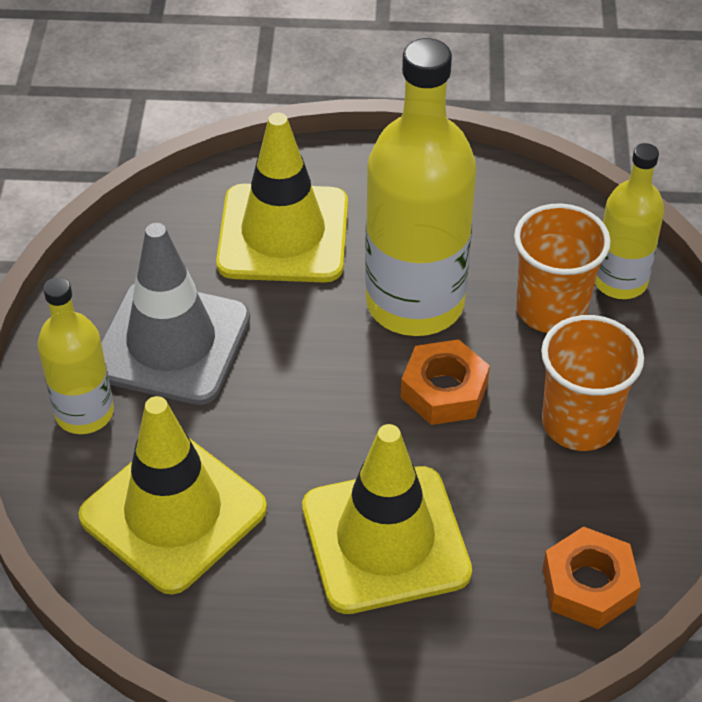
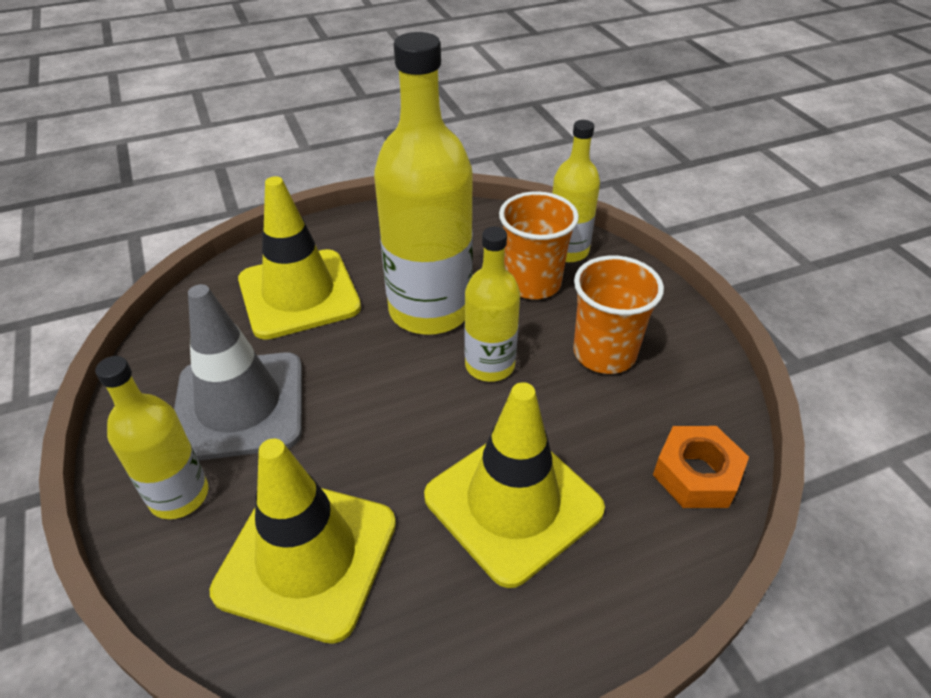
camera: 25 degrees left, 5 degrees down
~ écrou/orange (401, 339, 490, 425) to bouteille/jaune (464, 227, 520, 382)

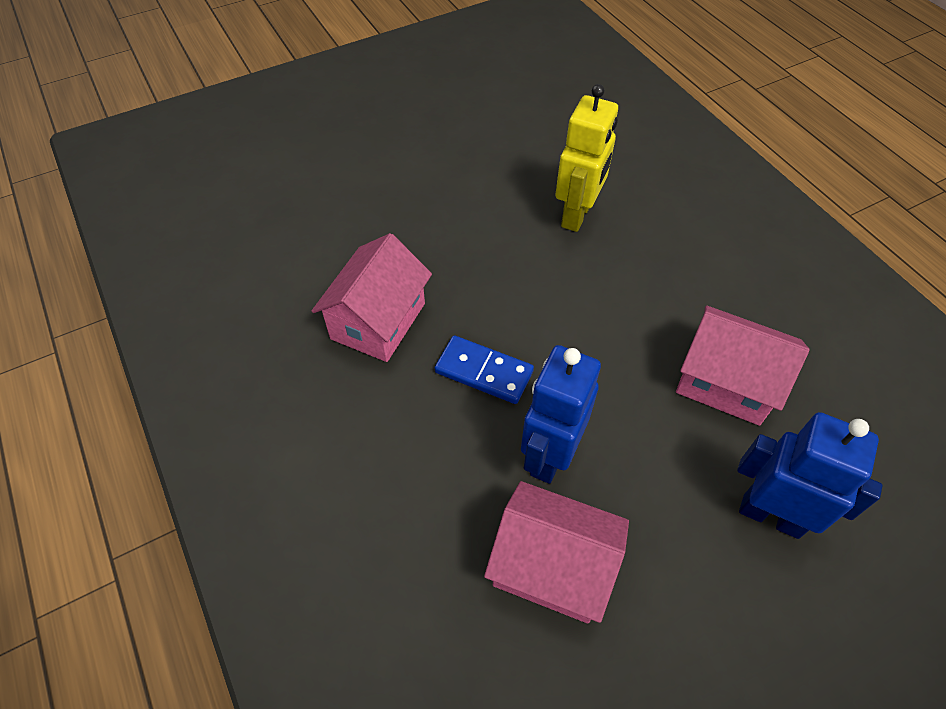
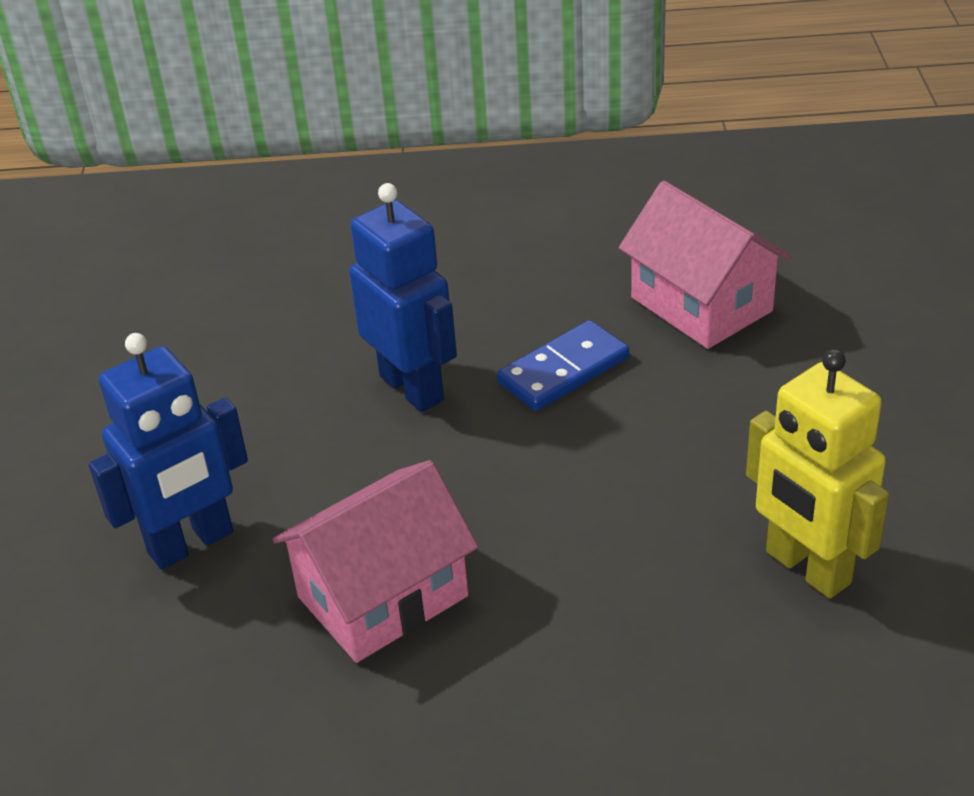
camera: 120 degrees right, 15 degrees down
- maison/rose (484, 481, 629, 624)

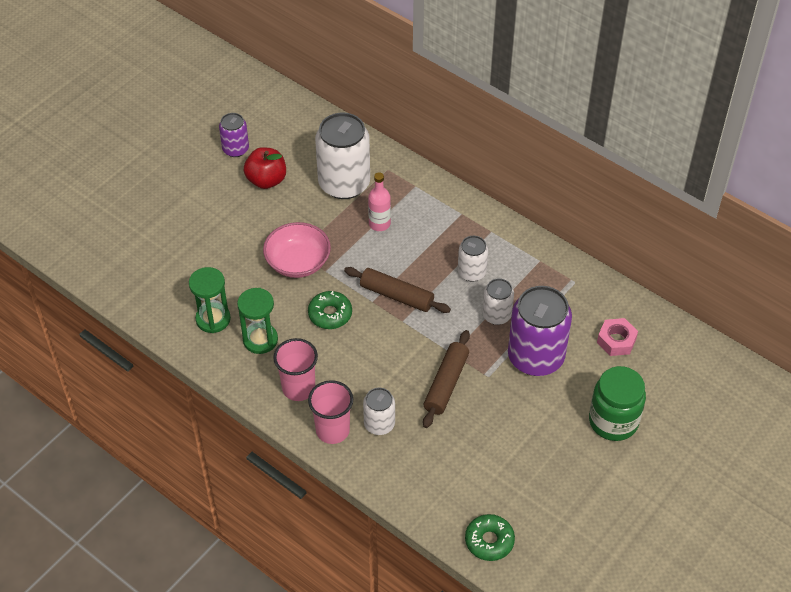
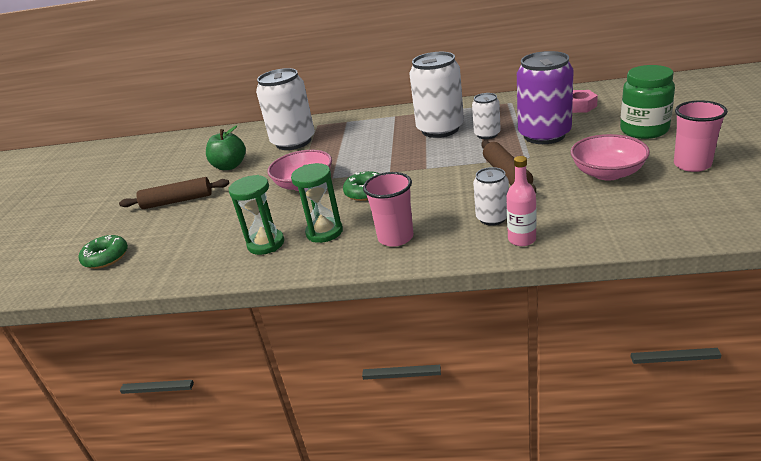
camera: 30 degrees left, 20 degrees down
- canette/violet (219, 113, 249, 157)
~ pomme/rouge (244, 147, 286, 189) to pomme/vert (206, 125, 246, 170)
~ bouteille/rose (368, 172, 391, 231) to (506, 156, 536, 246)
~ canette/blanc (458, 236, 488, 282) = (409, 52, 464, 138) x1.90
~ rouleau à pâtisserie/marron (344, 267, 451, 313) to (119, 177, 229, 209)
~ gobelet/rose (308, 380, 353, 444) to (674, 100, 728, 172)
~ beignet/vert (465, 514, 515, 561) to (79, 235, 128, 269)
+ bol/rose (571, 134, 650, 181)

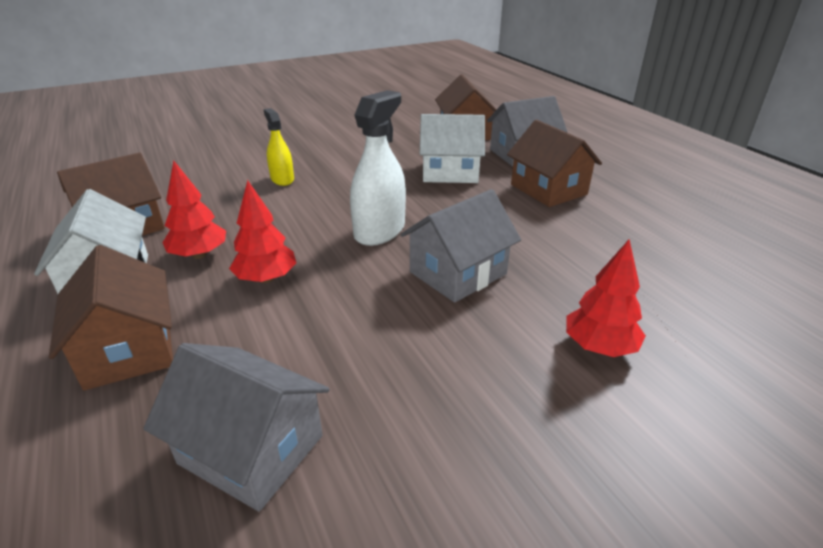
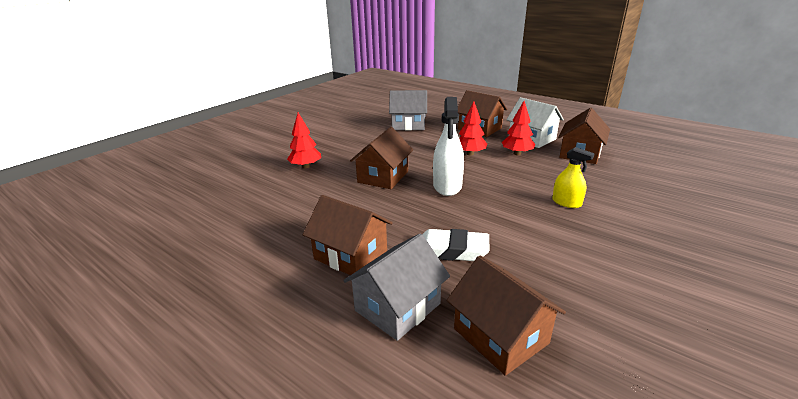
camera: 155 degrees right, 5 degrees down
~ maison/blanc (420, 114, 485, 183) to gomme/blanc (423, 229, 489, 261)
~ maison/gris (401, 189, 521, 303) to maison/marron (350, 127, 413, 189)

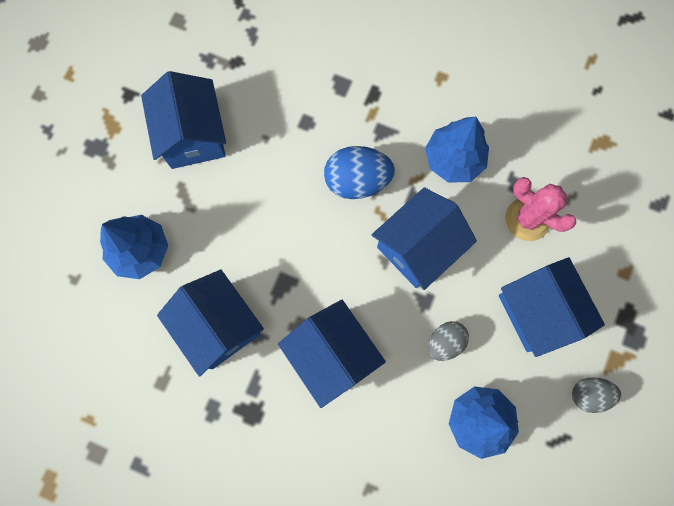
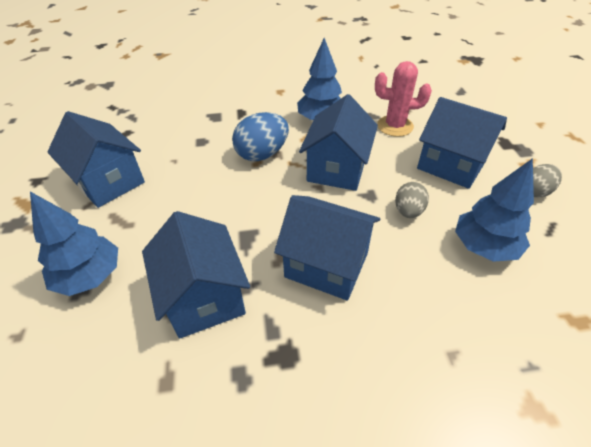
camera: 30 degrees left, 30 degrees down
~ maison/bleu (157, 270, 264, 377) = (142, 211, 250, 338) 45 degrees clockwise

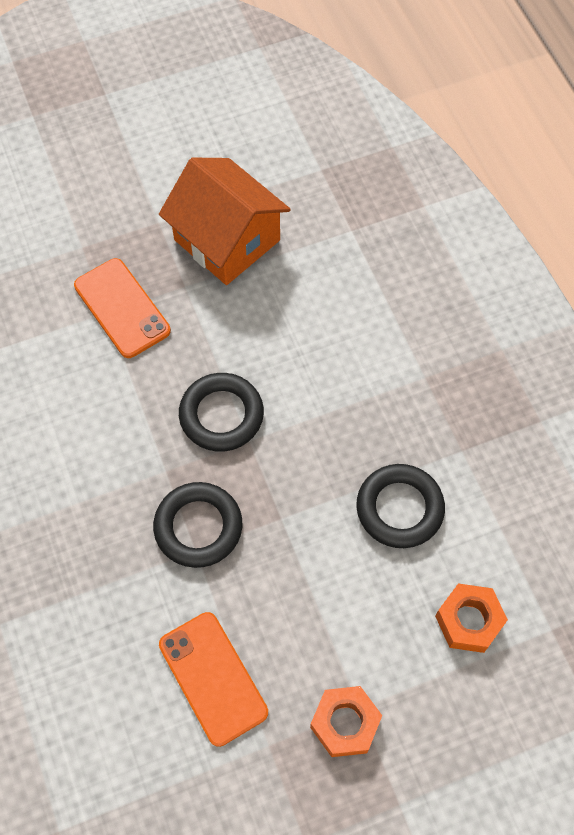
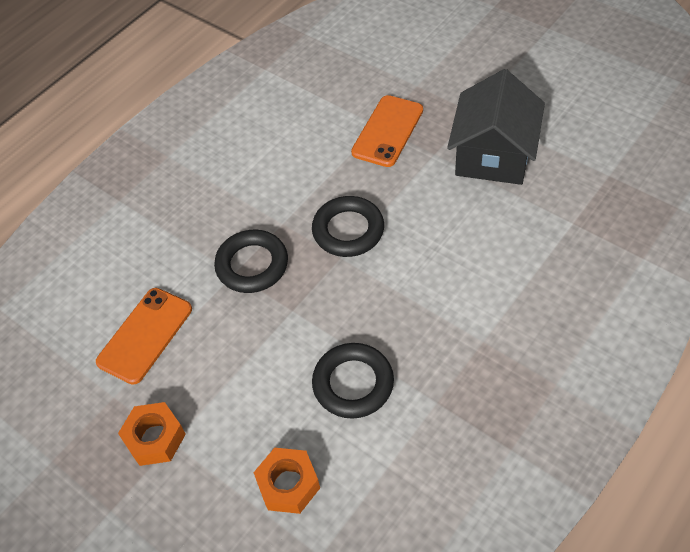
camera: 65 degrees right, 10 degrees down
~ maison/orange (159, 158, 291, 285) to maison/noir (447, 69, 545, 185)

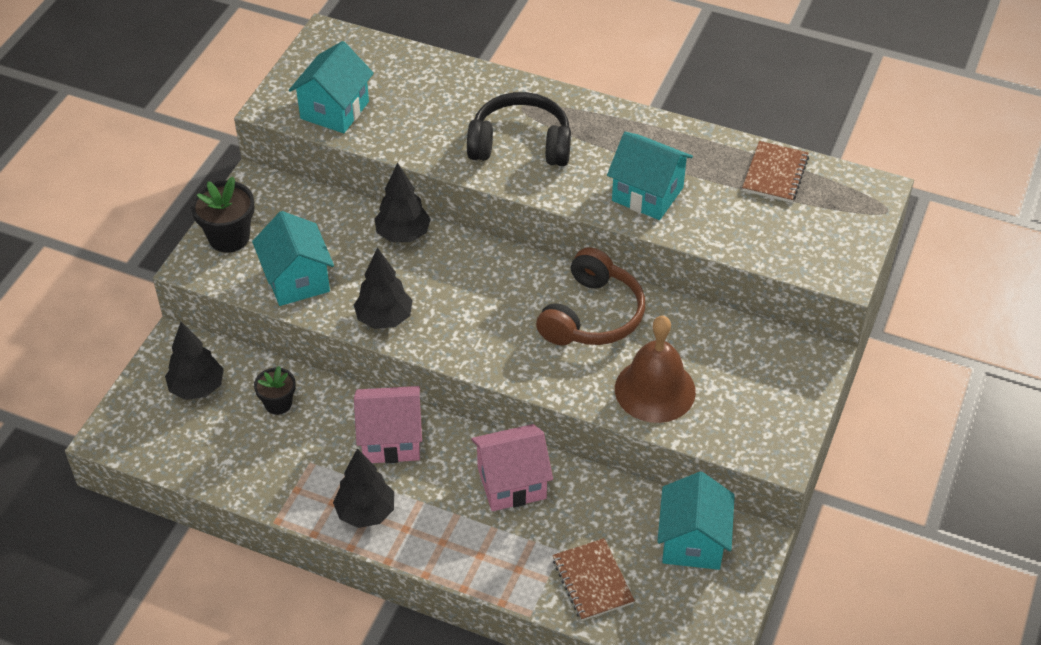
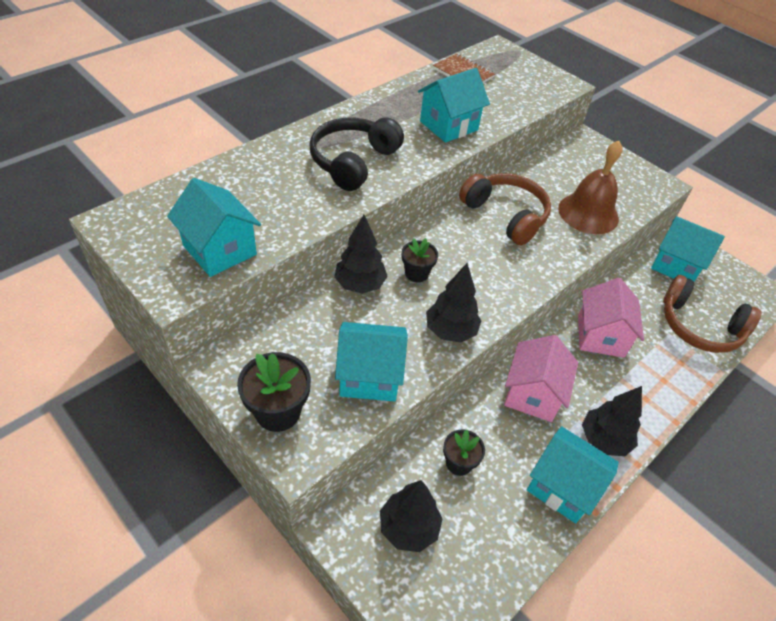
camera: 70 degrees left, 0 degrees up
~ carnet/marron (552, 538, 635, 621) to casque audio/marron (663, 275, 762, 353)
+ pot de fleurs/noir (402, 238, 438, 282)
+ maison/turquoise (527, 426, 619, 523)

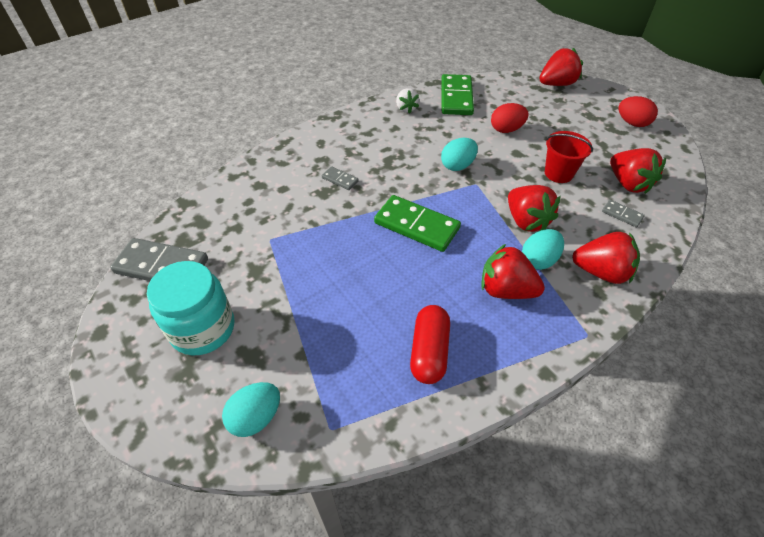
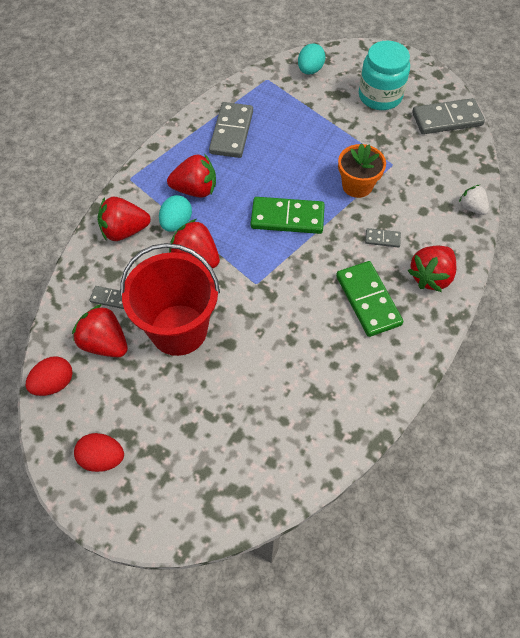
camera: 155 degrees right, 10 degrees up
~ fraise/rouge (539, 48, 583, 86) to (408, 246, 456, 292)
~ domino/vert (441, 74, 474, 115) to (336, 261, 403, 337)
~ fraise/blanc (396, 88, 419, 114) to (459, 185, 489, 215)
~ œuf/rouge (491, 103, 529, 133) to (26, 356, 72, 396)
~ seau/rouge (545, 131, 593, 183) = (120, 243, 220, 356) x1.85
- œuf/turquoise (441, 138, 478, 171)
~ gélule/rouge (410, 305, 450, 384) to domino/gris (209, 102, 253, 158)
+ pot de fleurs/orange (338, 143, 386, 198)

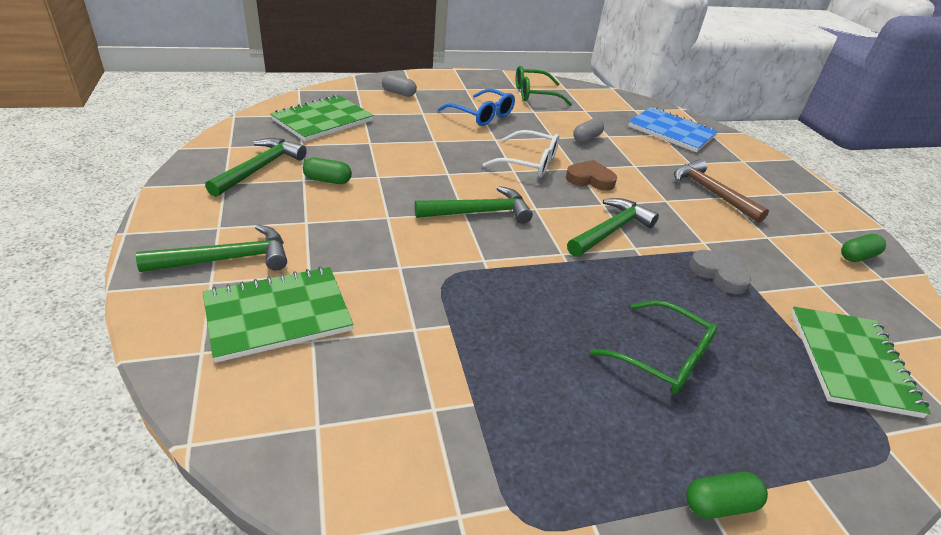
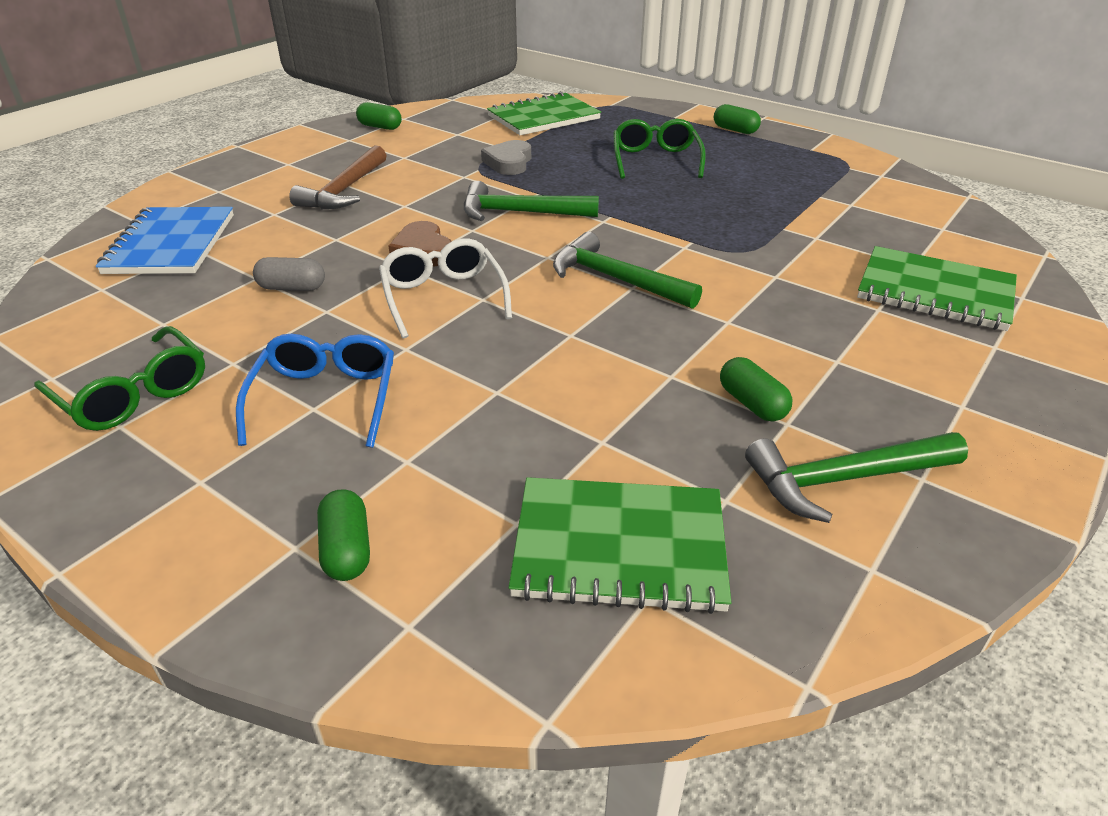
camera: 125 degrees left, 0 degrees up
~ gélule/gris (382, 74, 417, 97) to gélule/vert (317, 489, 370, 581)
- marteau/vert (136, 225, 287, 272)

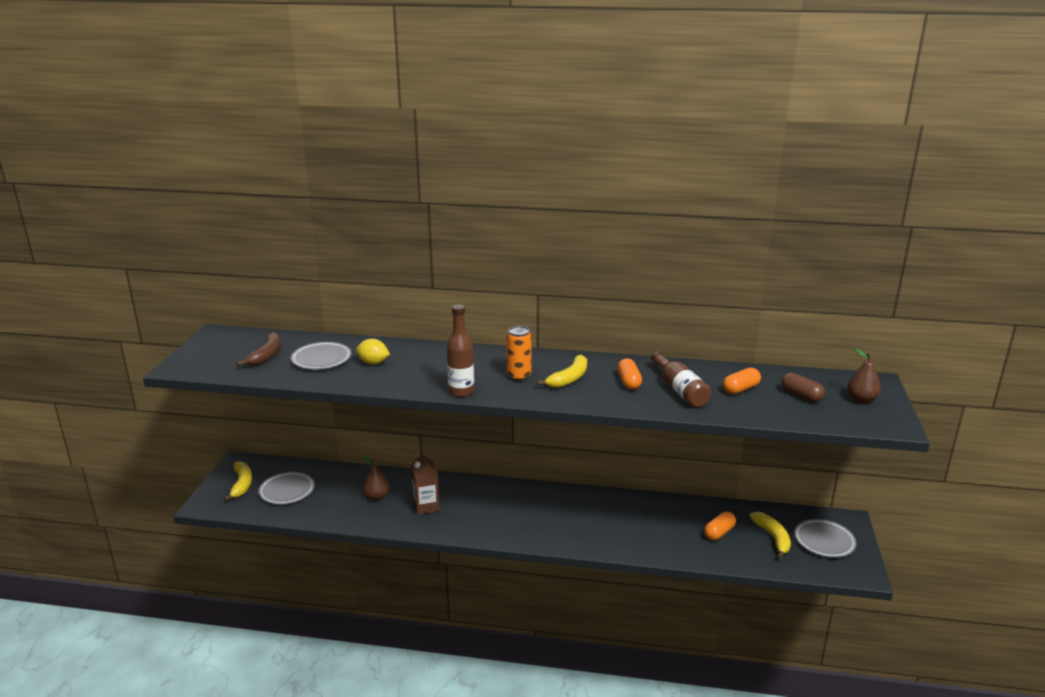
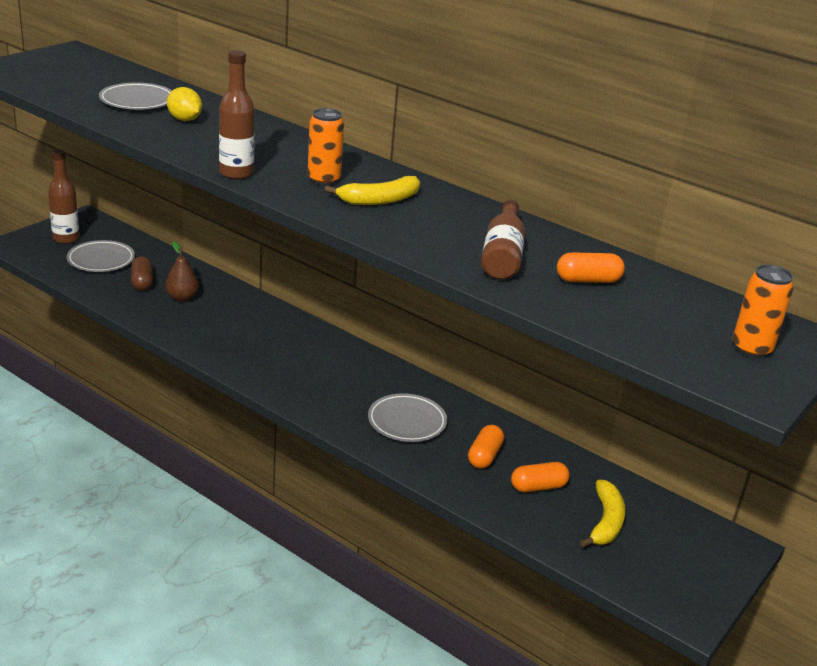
camera: 25 degrees right, 5 degrees up
- banane/marron (237, 332, 281, 366)
~ poire/marron (848, 349, 881, 403) to canette/orange (733, 264, 794, 358)
~ gélule/orange (617, 358, 642, 390) to (468, 425, 504, 469)
~ gélule/marron (781, 373, 825, 402) to (131, 256, 153, 291)
- brique de lait/marron (411, 451, 439, 515)
~ banane/jaune (224, 461, 252, 501) to bouteille/marron (48, 150, 79, 244)
~ assiette/gris (794, 519, 856, 558) to (368, 393, 447, 442)

